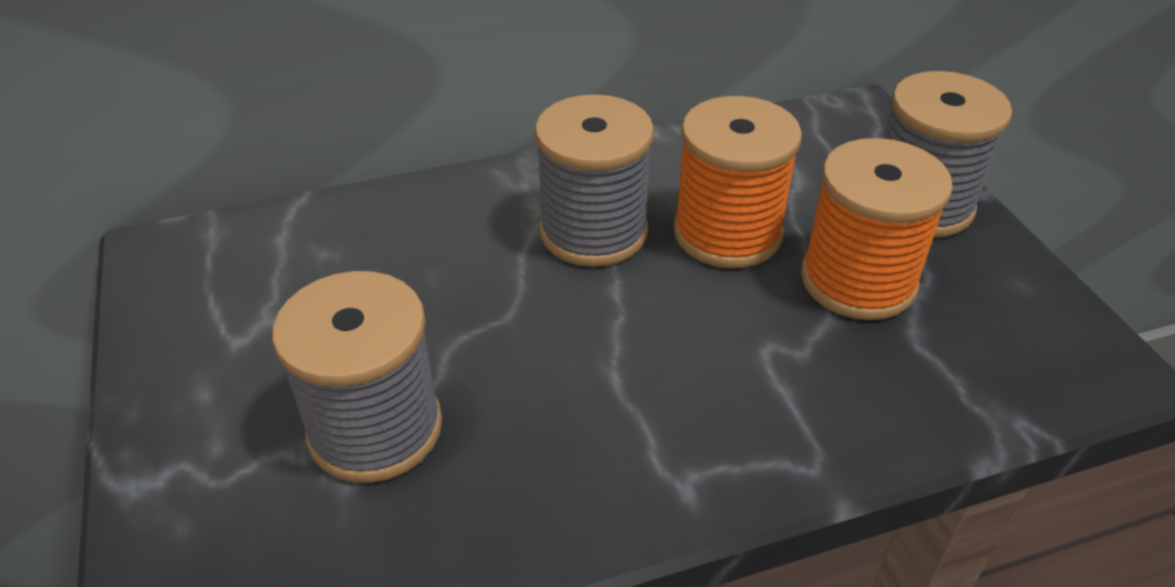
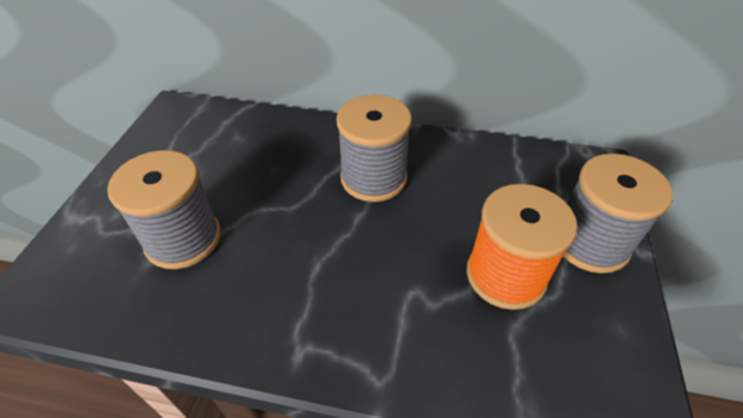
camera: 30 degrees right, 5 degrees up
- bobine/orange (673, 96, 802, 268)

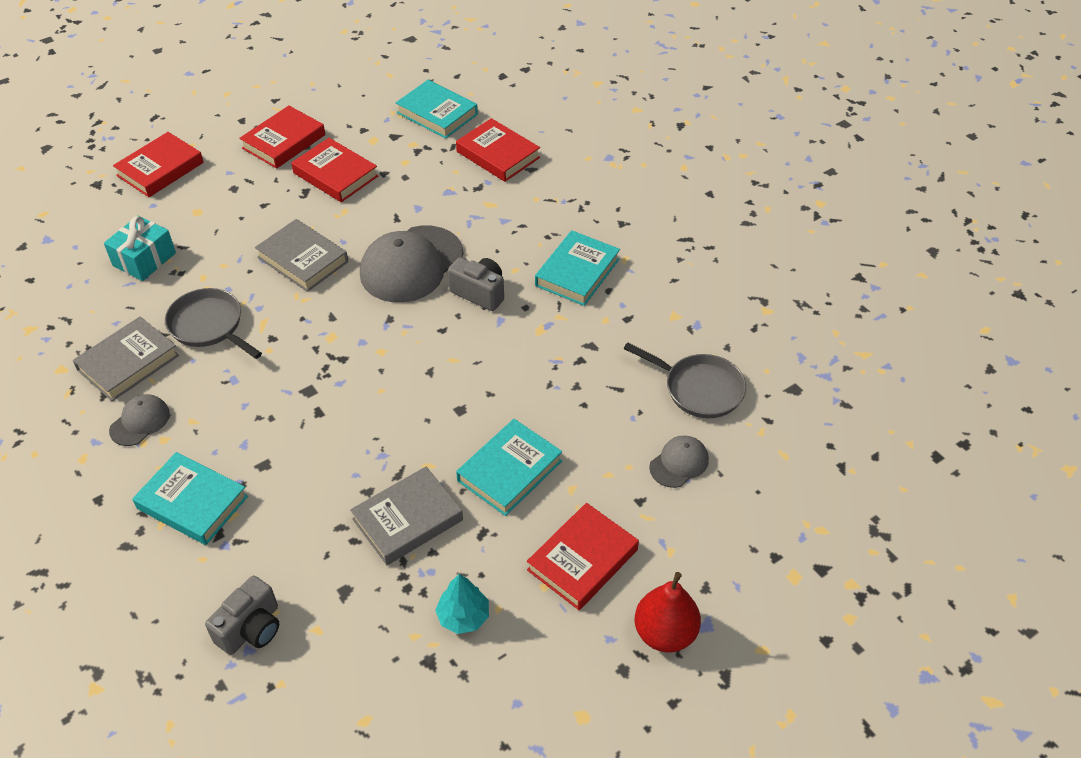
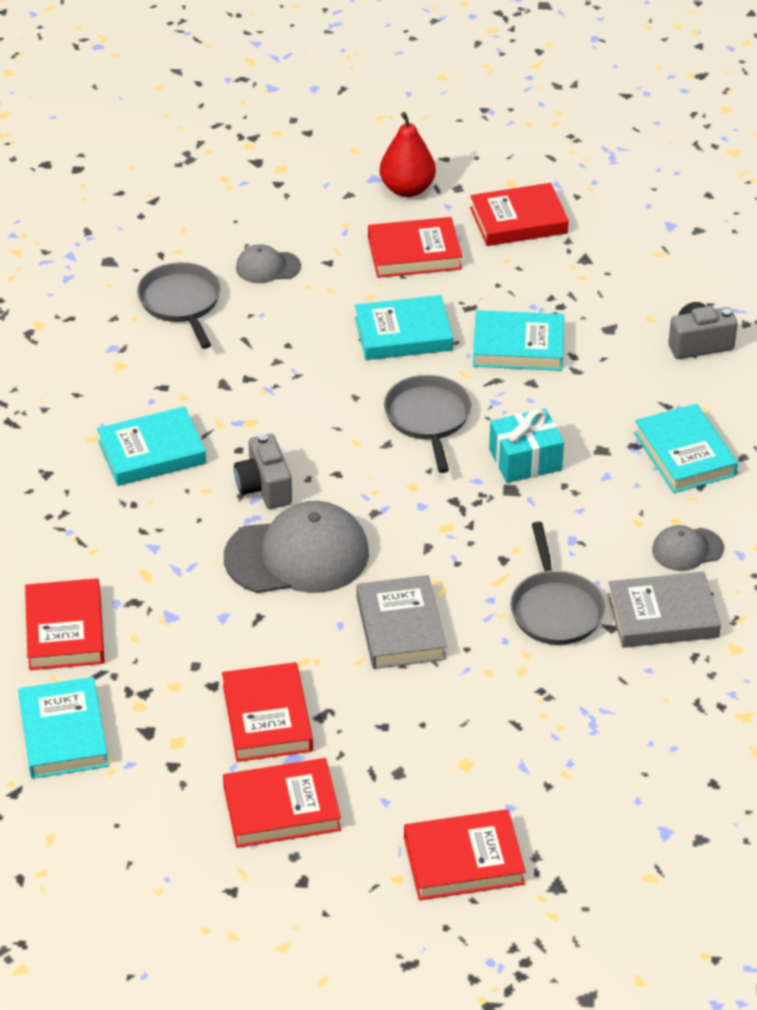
camera: 140 degrees left, 5 degrees down
~ cadeau/turquoise (104, 216, 176, 281) to (489, 409, 564, 483)
~ livre/gris (350, 467, 463, 565) to livre/turquoise (473, 310, 564, 371)
- arbre/turquoise (435, 574, 489, 634)
+ livre/rouge (470, 183, 569, 246)
+ poêle/gris (384, 375, 471, 473)

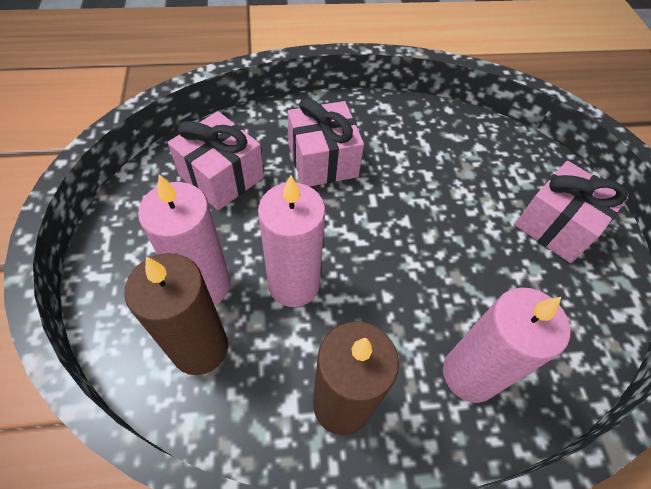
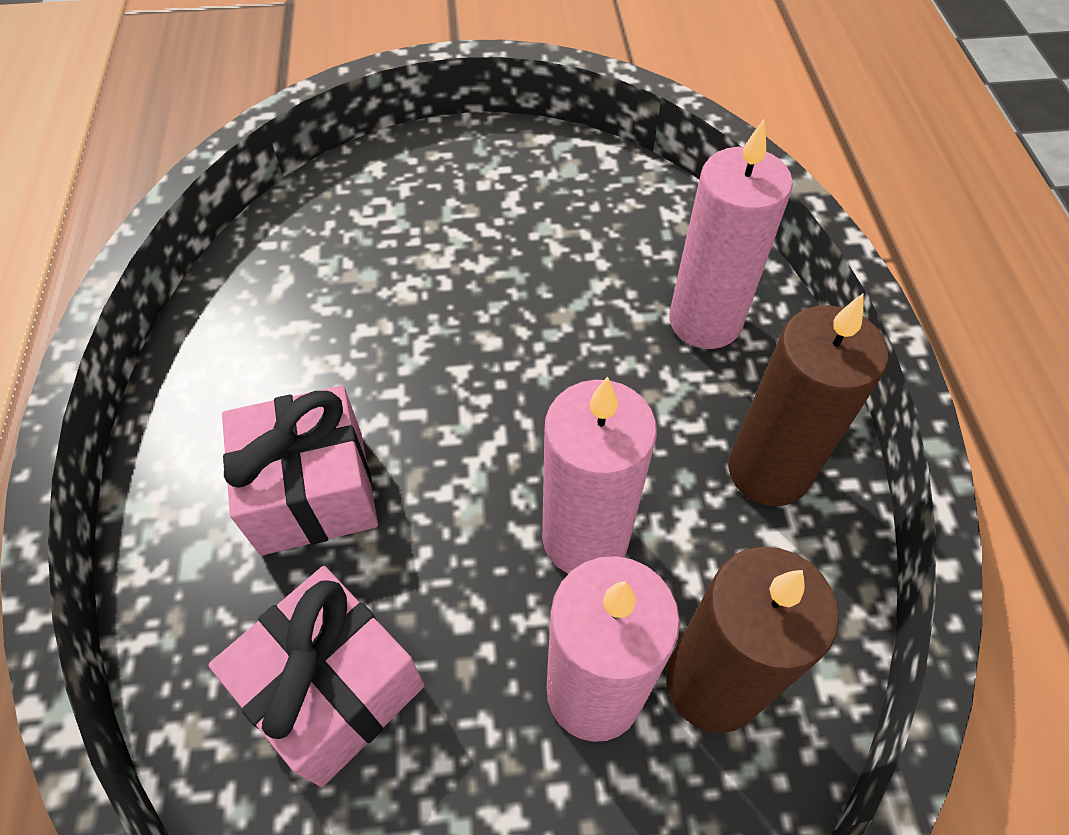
camera: 85 degrees left, 0 degrees up
- cadeau/rose (515, 161, 628, 263)

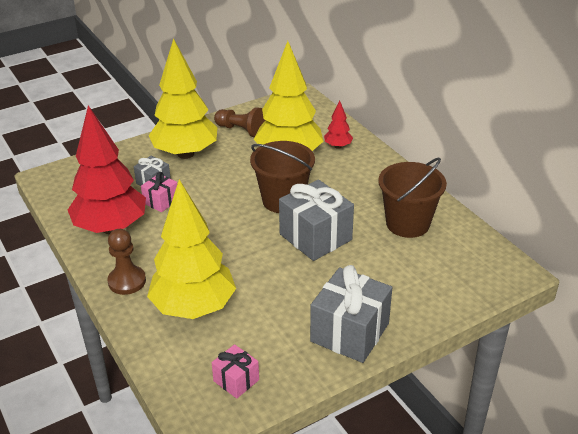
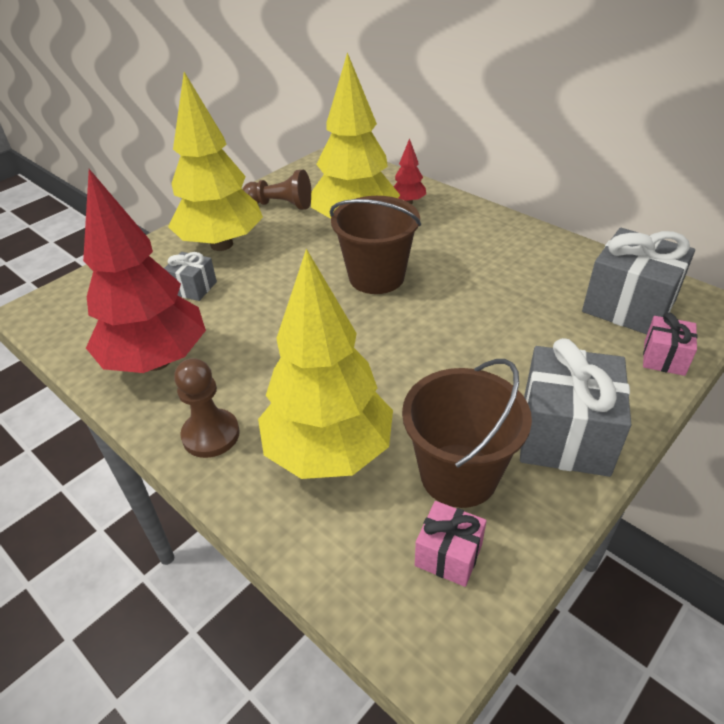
camera: 15 degrees left, 5 degrees up
~ seau/marron (378, 158, 447, 238) to (402, 359, 532, 508)
~ cadeau/rose (141, 172, 177, 212) to (643, 312, 697, 376)
~ cadeau/gris (279, 180, 354, 261) to (582, 228, 695, 334)

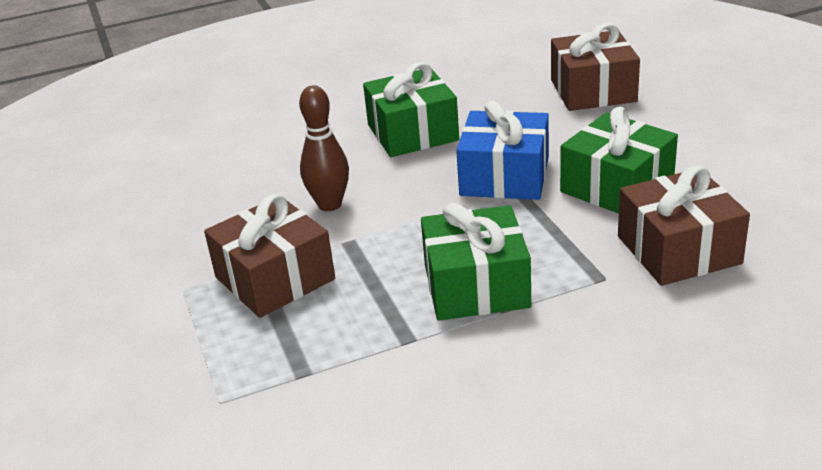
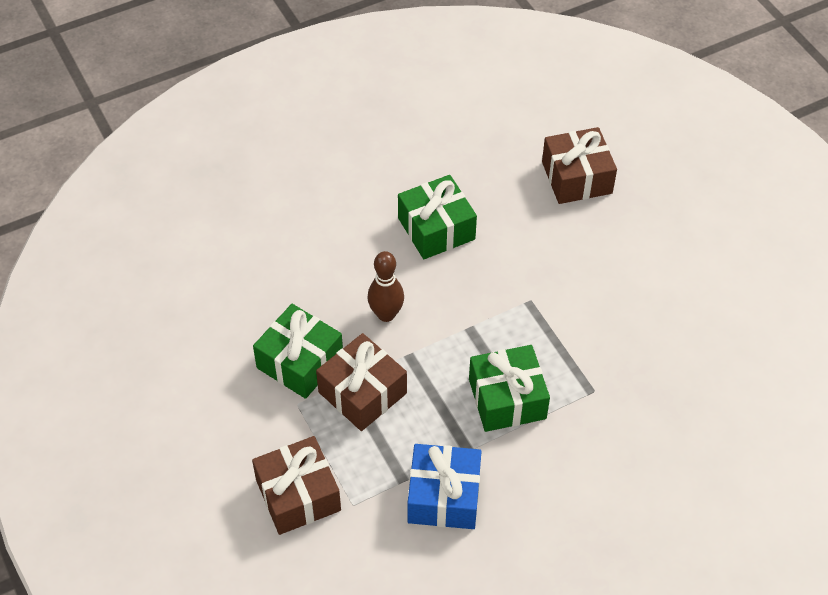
camera: 10 degrees left, 20 degrees up
~ cadeau/bleu (456, 100, 549, 200) to (408, 444, 482, 529)
~ cadeau/vert (560, 107, 678, 214) to (253, 304, 343, 399)
~ cadeau/marron (618, 165, 750, 286) to (252, 436, 341, 535)

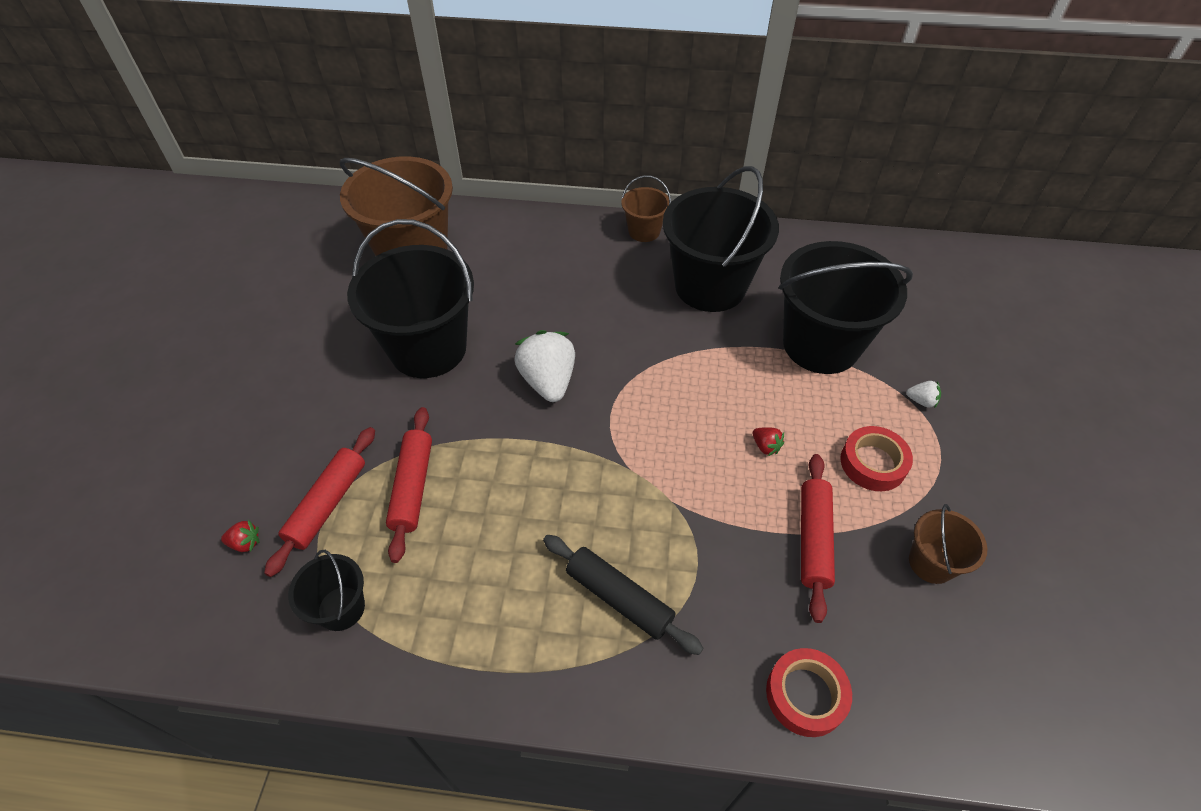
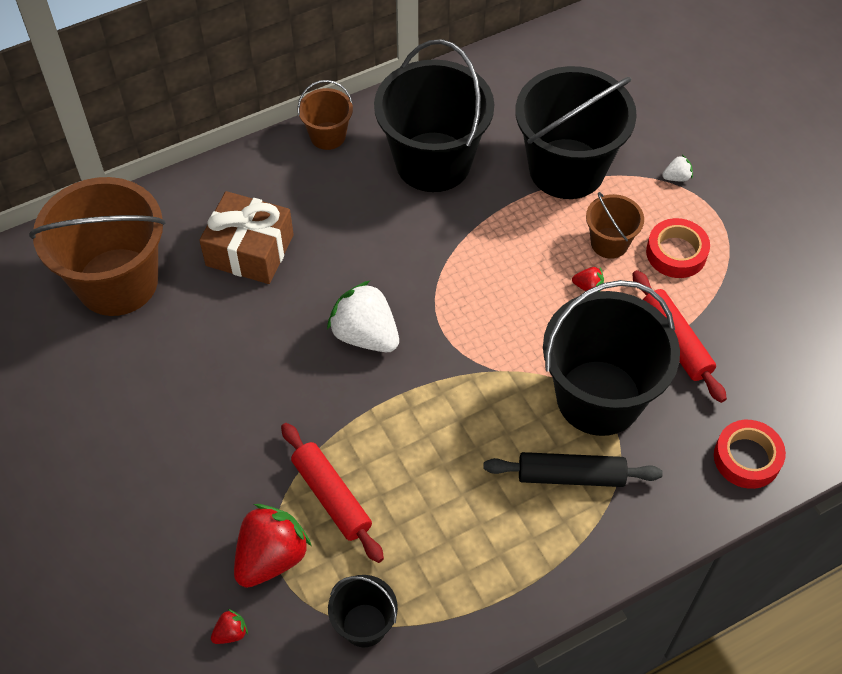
camera: 35 degrees left, 5 degrees up
~ seau/noir (347, 219, 474, 378) to (543, 280, 680, 436)
~ rouleau à pâtisserie/rouge (264, 427, 375, 577) to fraise/rouge (234, 504, 312, 588)
~ seau/marron (909, 504, 987, 584) to (586, 192, 644, 259)
+ cadeau/marron (199, 191, 294, 284)

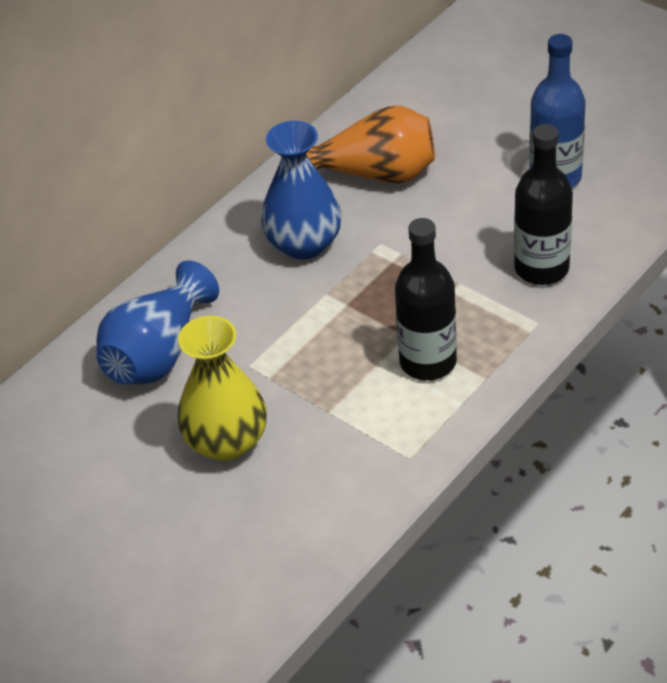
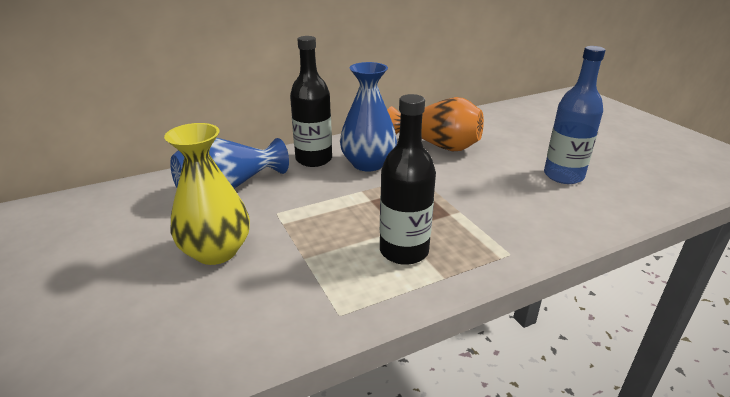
camera: 20 degrees right, 15 degrees down
~ bouteille/noir (514, 124, 573, 285) to (290, 36, 332, 167)

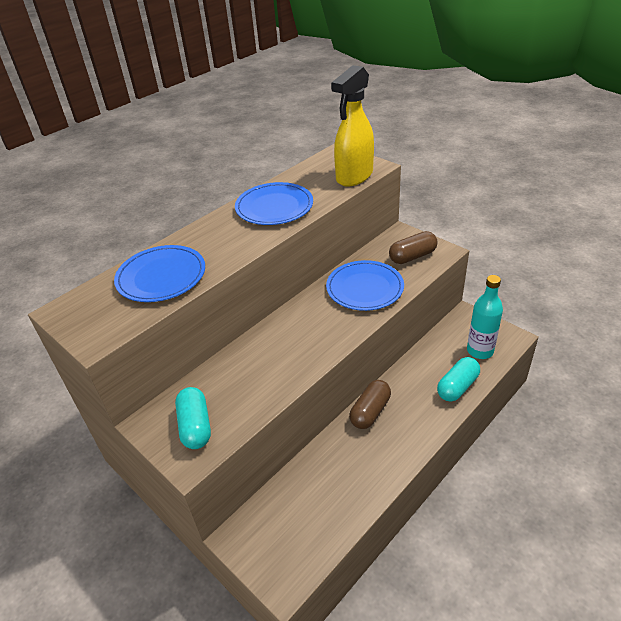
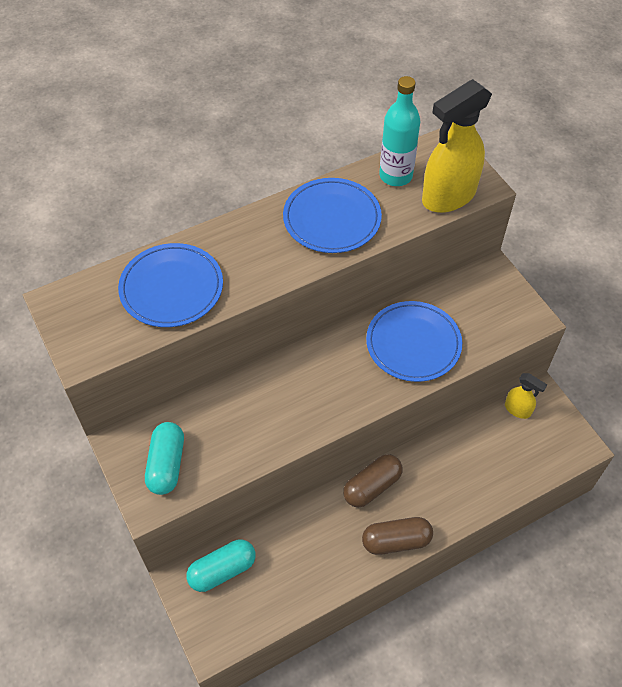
camera: 15 degrees right, 15 degrees up
~ gélule/marron (389, 231, 438, 264) to (362, 517, 433, 555)
~ bouteille/turquoise (467, 275, 503, 359) to (379, 76, 420, 186)
~ gélule/turquoise (437, 357, 480, 402) to (186, 540, 256, 592)
+ vaporisateur/jaune (505, 373, 547, 419)

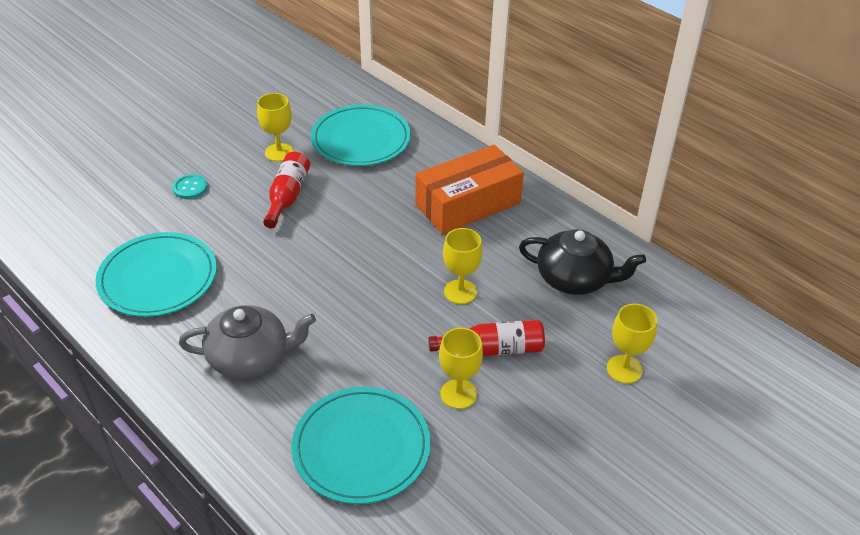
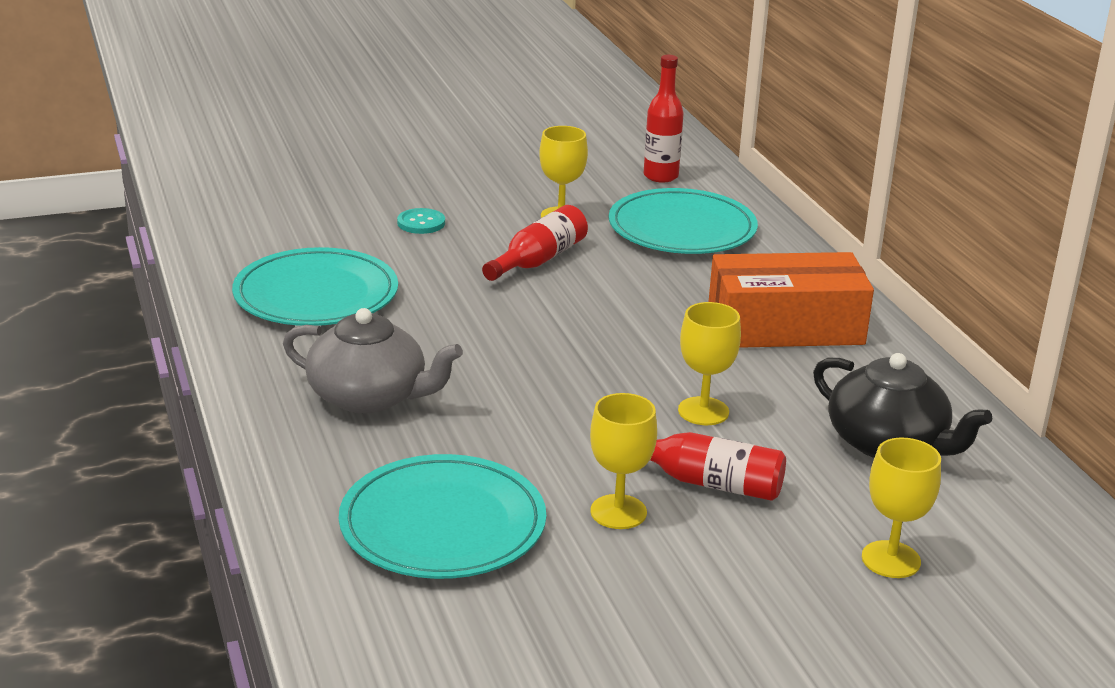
camera: 25 degrees right, 15 degrees down
+ bouteille/rouge (644, 55, 684, 183)

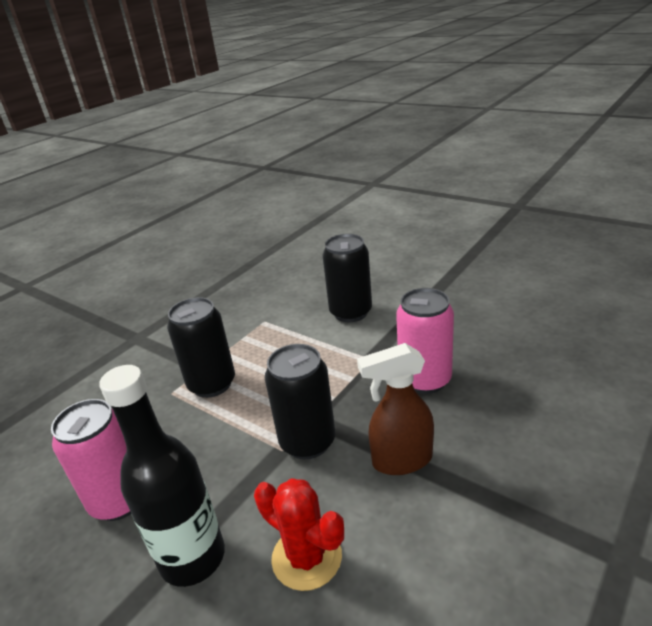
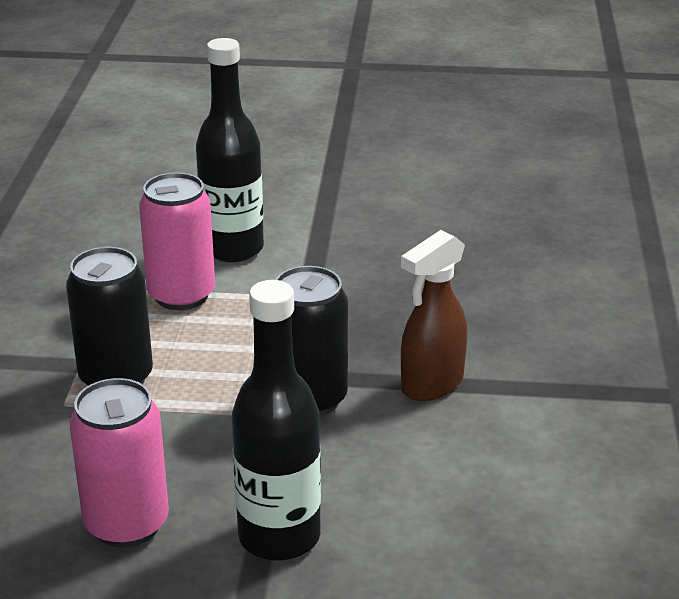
camera: 35 degrees left, 0 degrees up
~ canette/noir (322, 234, 372, 322) to bouteille/noir (196, 38, 264, 262)
~ canette/rose (396, 288, 454, 394) to (139, 172, 215, 310)
- cactus/rouge (254, 478, 344, 591)

